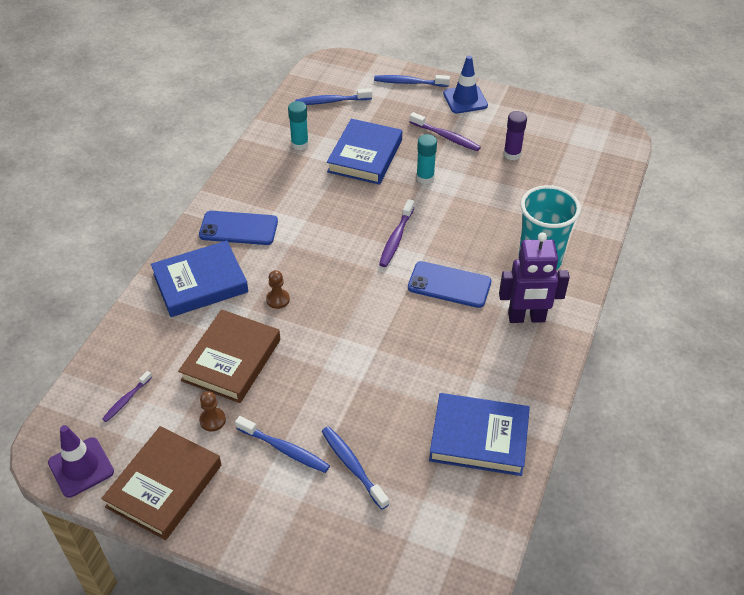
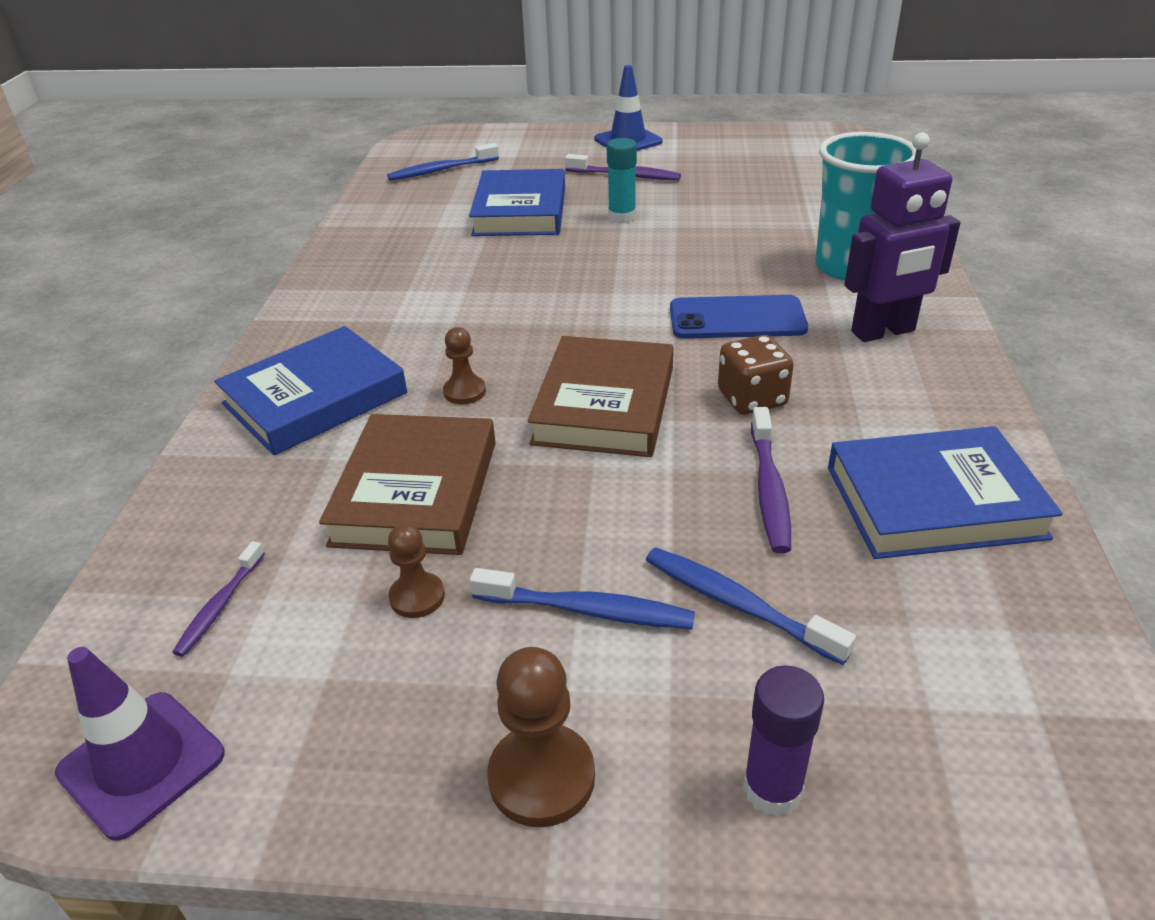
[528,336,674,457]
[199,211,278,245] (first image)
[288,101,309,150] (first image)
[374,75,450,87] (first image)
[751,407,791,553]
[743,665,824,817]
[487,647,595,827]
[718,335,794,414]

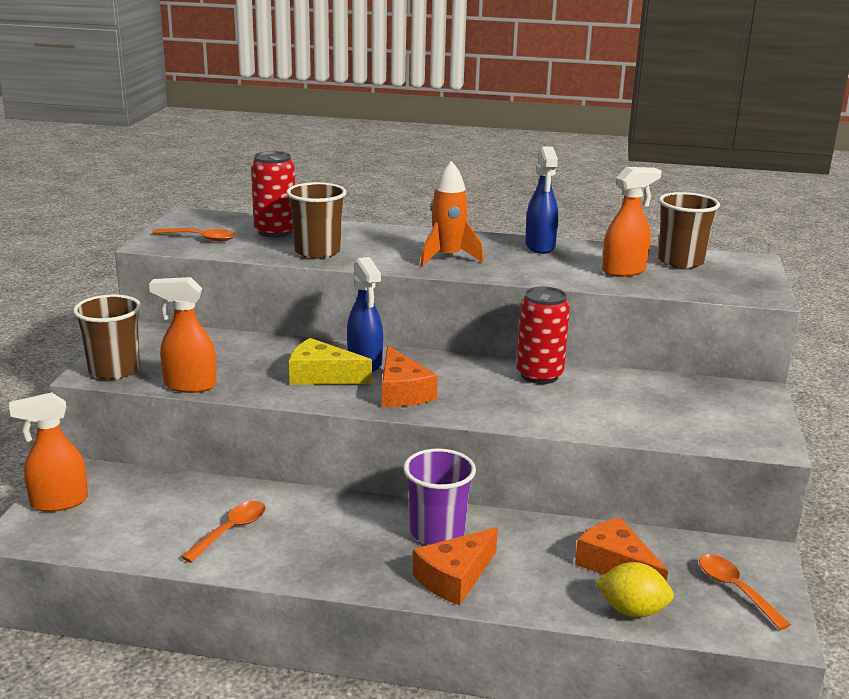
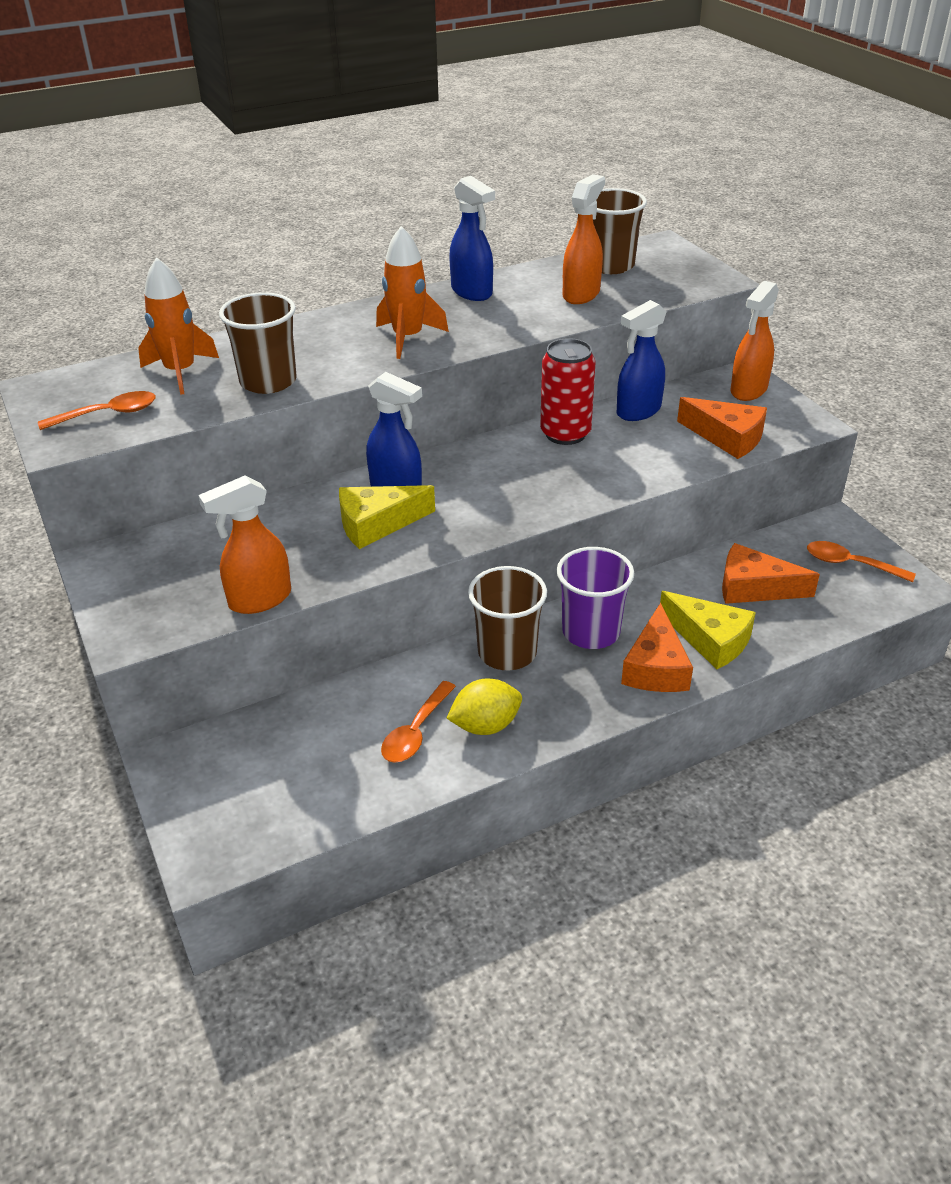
[730,281,779,401]
[468,566,547,670]
[381,681,456,763]
[138,257,219,395]
[677,397,767,459]
[447,678,522,735]
[617,300,666,421]
[660,591,756,669]

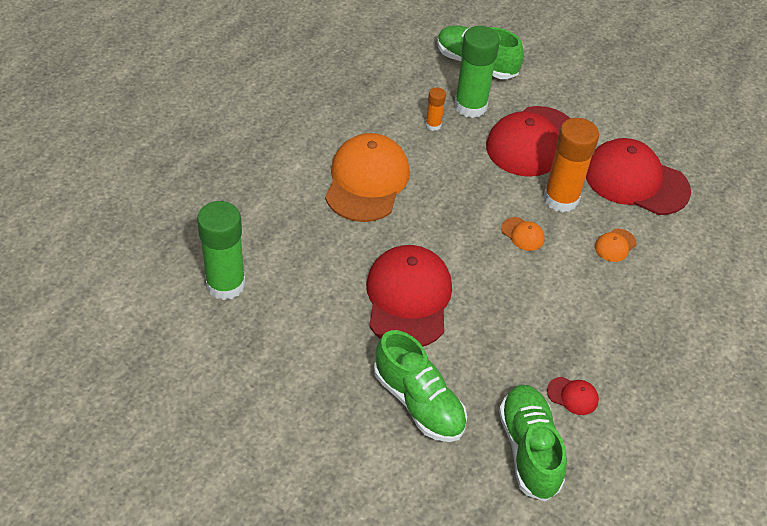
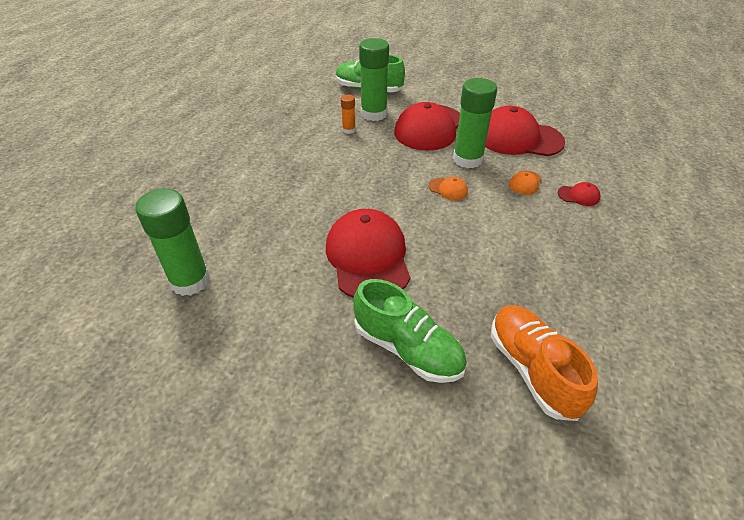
[325,133,410,222] (first image)
[491,305,598,421]
[453,78,497,169]
[558,182,600,206]

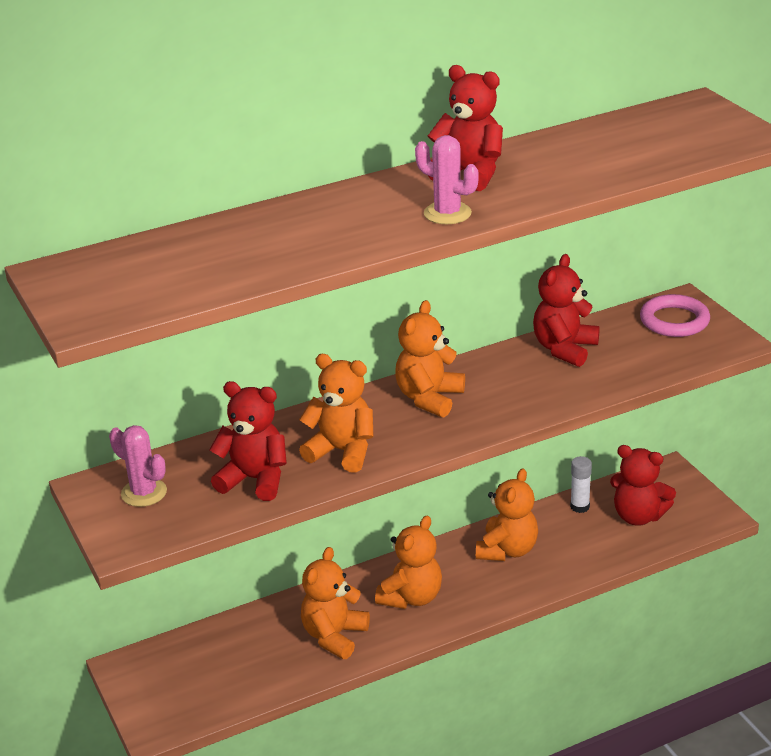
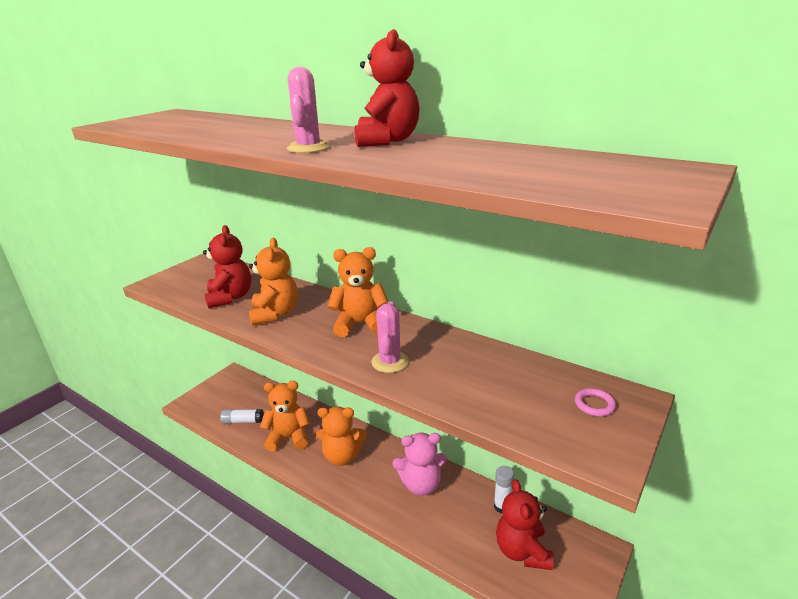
[371,301,409,373]
[392,433,447,496]
[533,254,600,367] (first image)
[575,388,616,417]
[220,409,264,424]

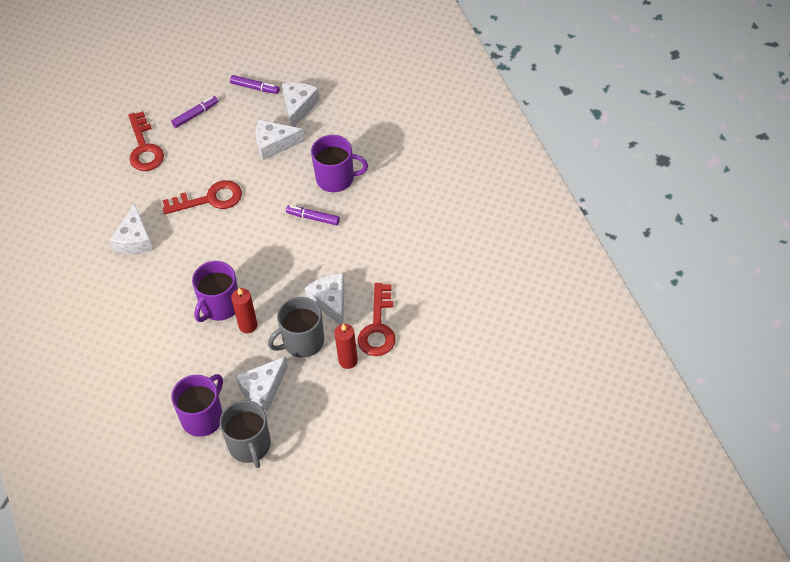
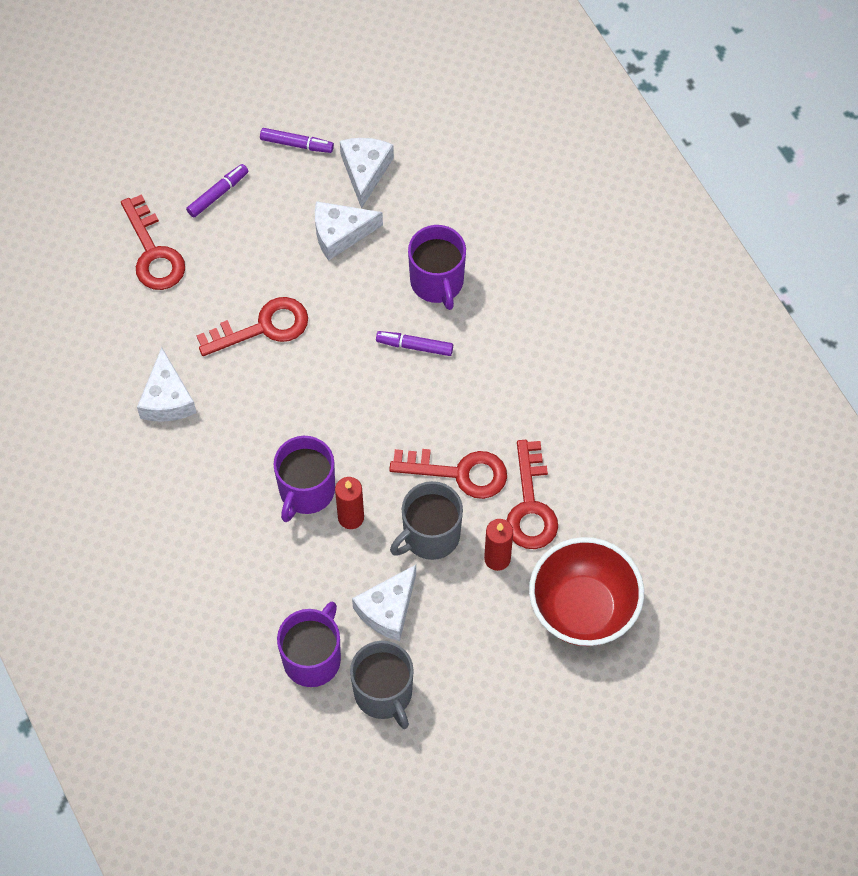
[389,449,507,499]
[408,225,466,310]
[529,537,644,646]

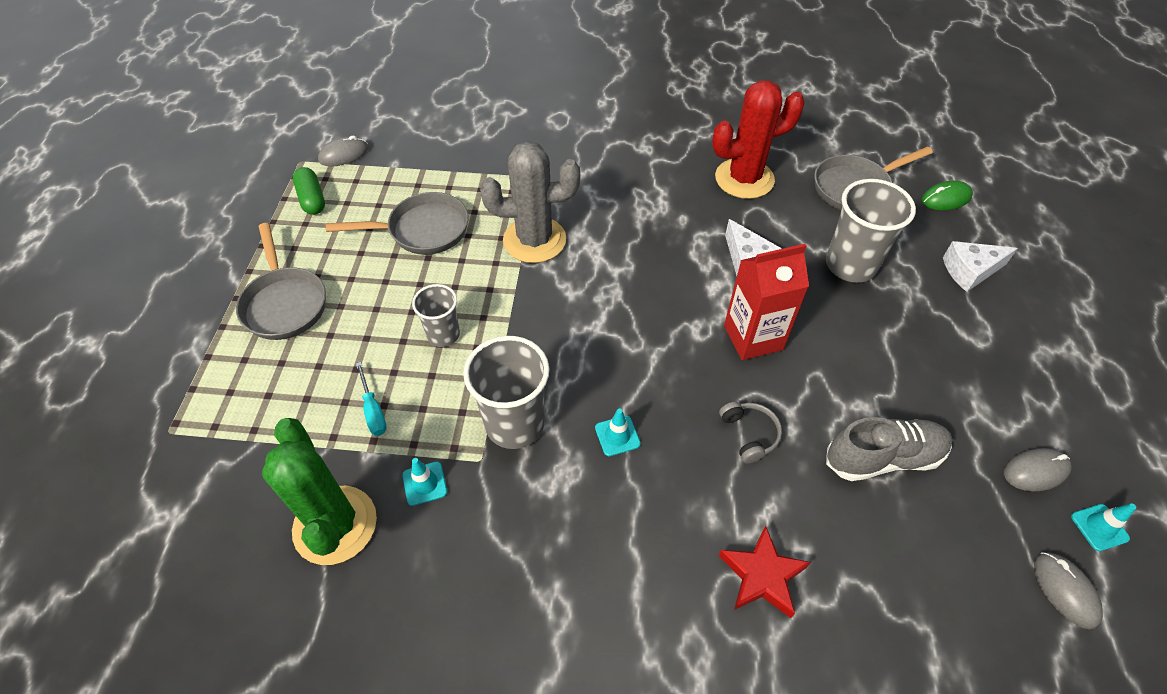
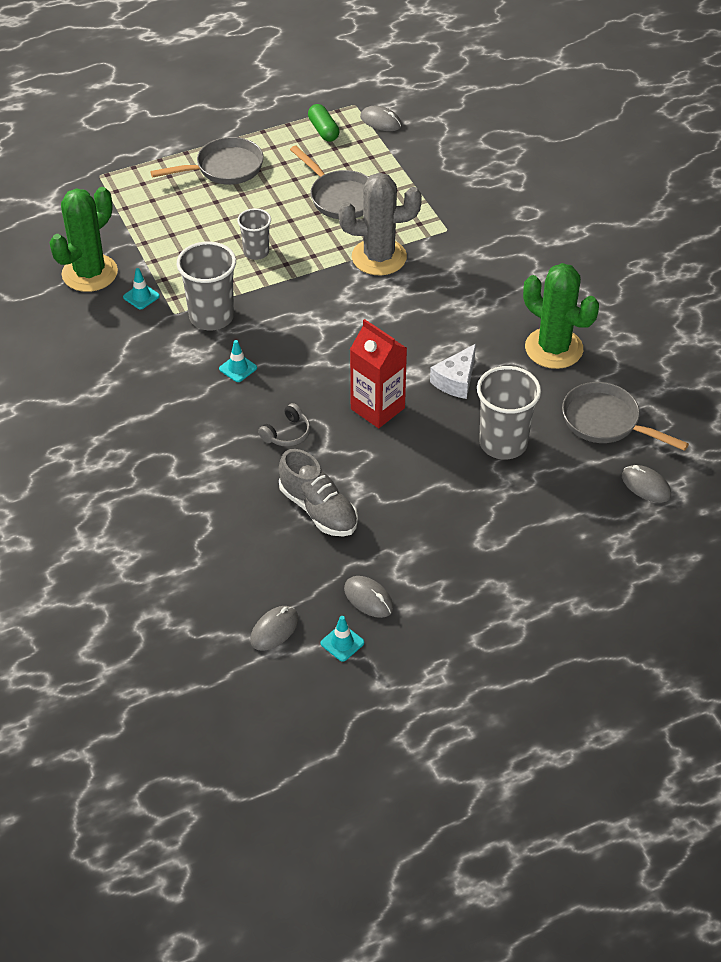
[150,137,264,185]
[308,104,339,142]
[356,362,387,436] (first image)
[338,173,422,275]
[523,263,599,369]
[718,526,811,618] (first image)
[622,465,671,503]
[943,241,1018,292] (first image)

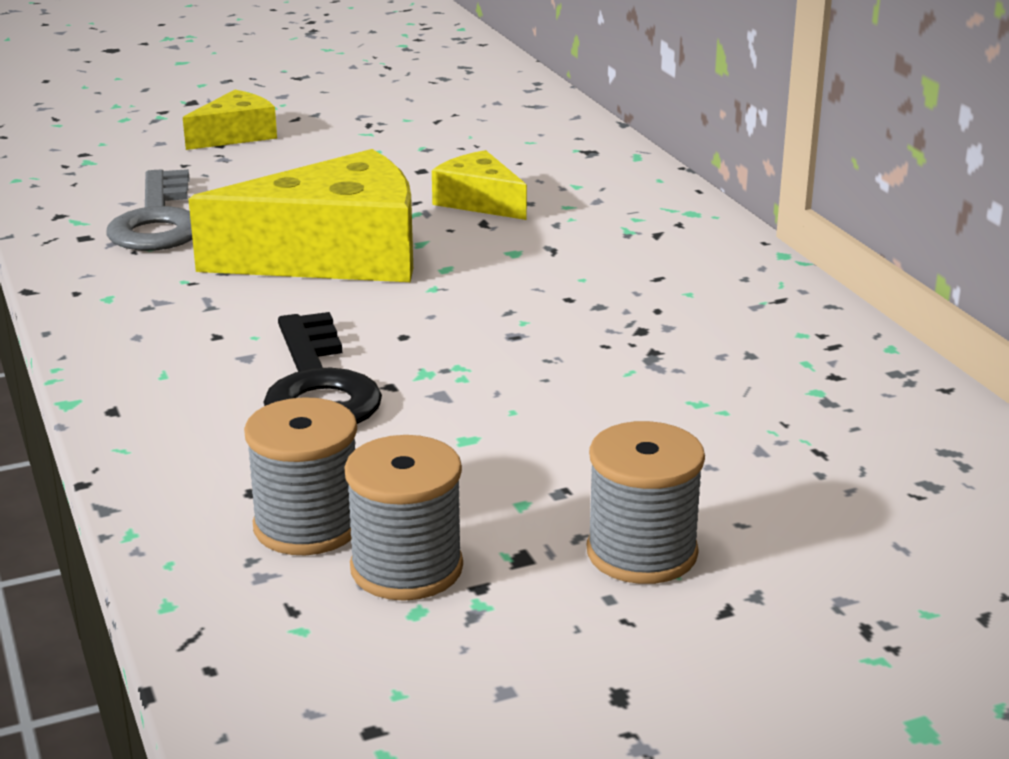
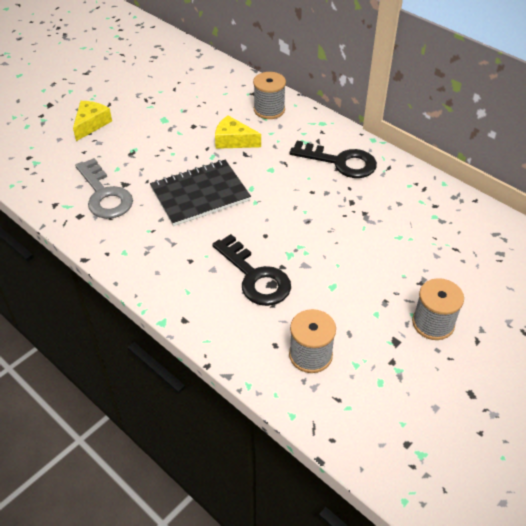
[150,160,251,226]
[253,72,286,119]
[289,141,377,178]

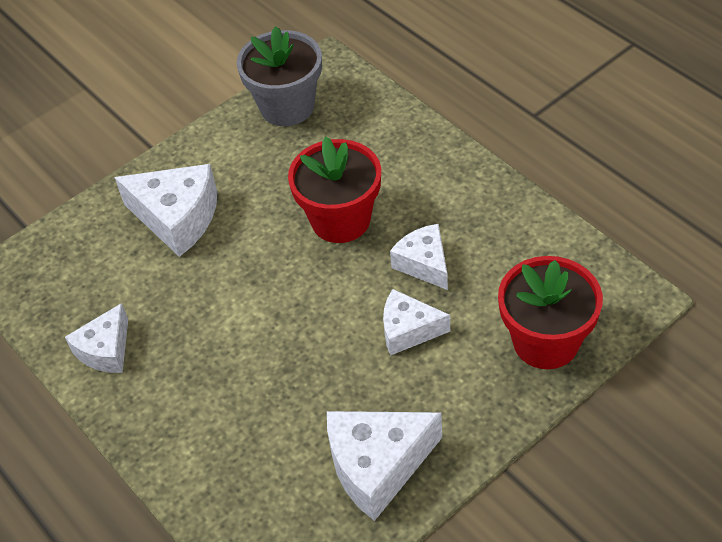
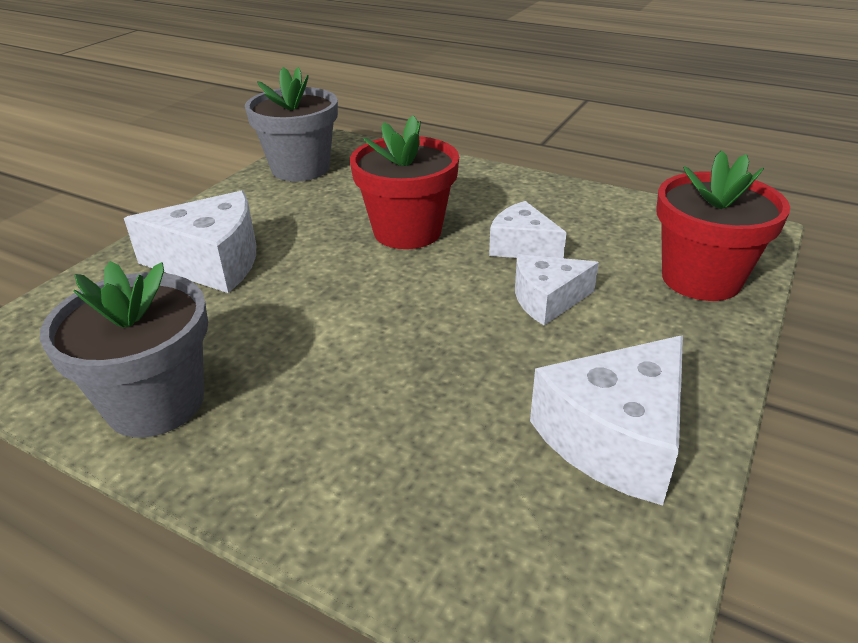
[40,261,208,438]

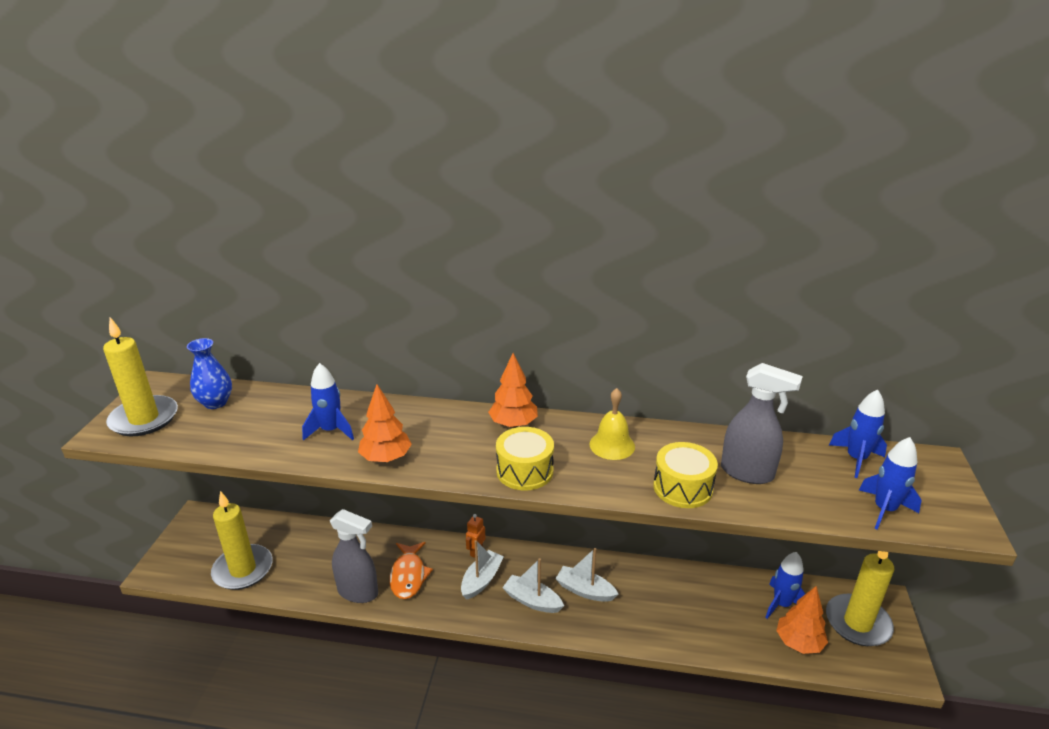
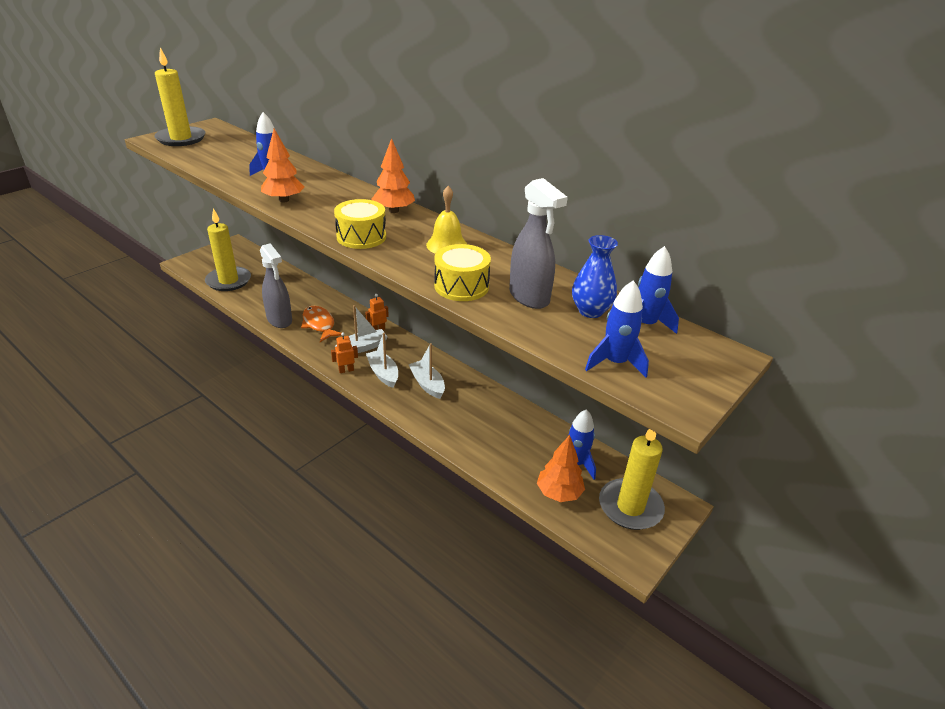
[572,235,618,318]
[301,306,342,342]
[331,332,358,373]

